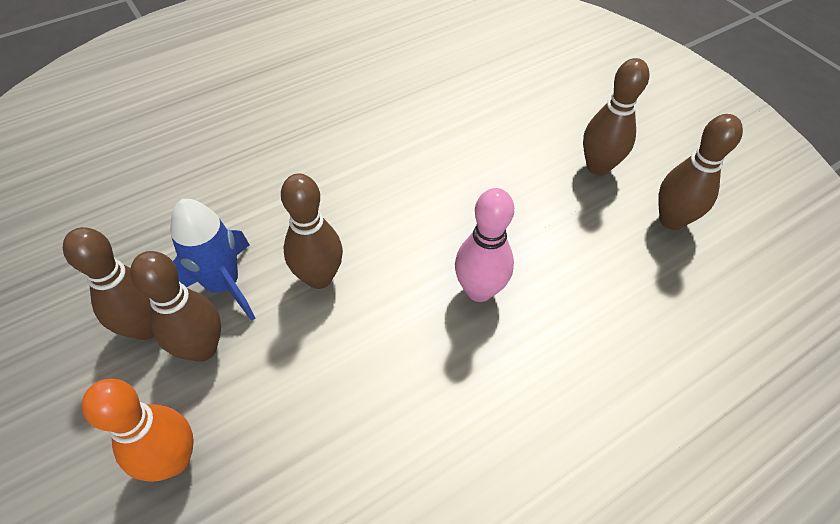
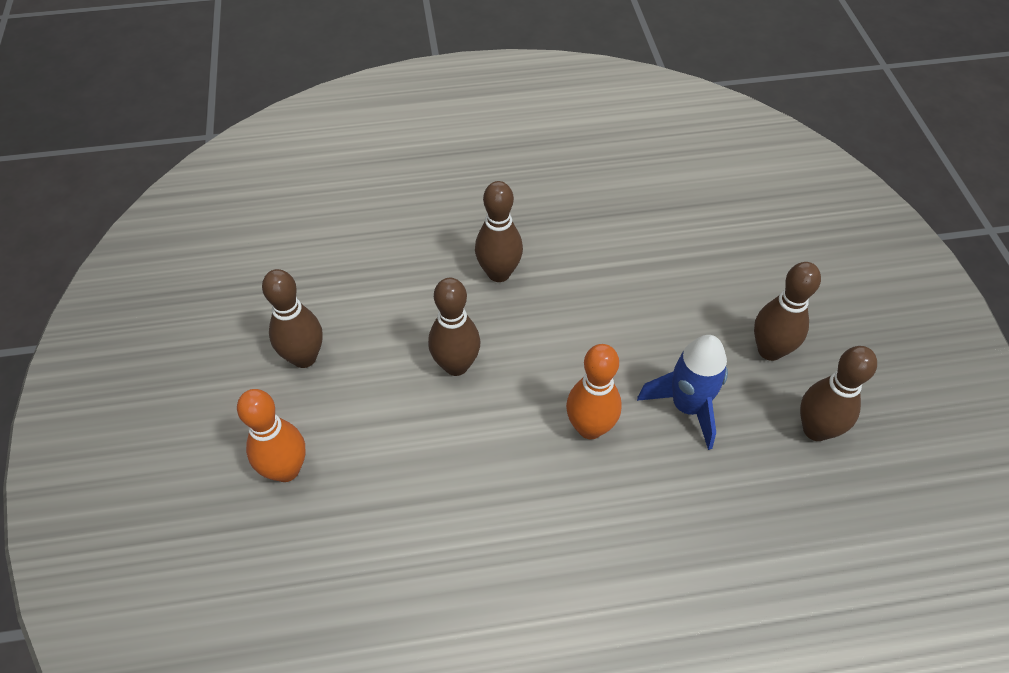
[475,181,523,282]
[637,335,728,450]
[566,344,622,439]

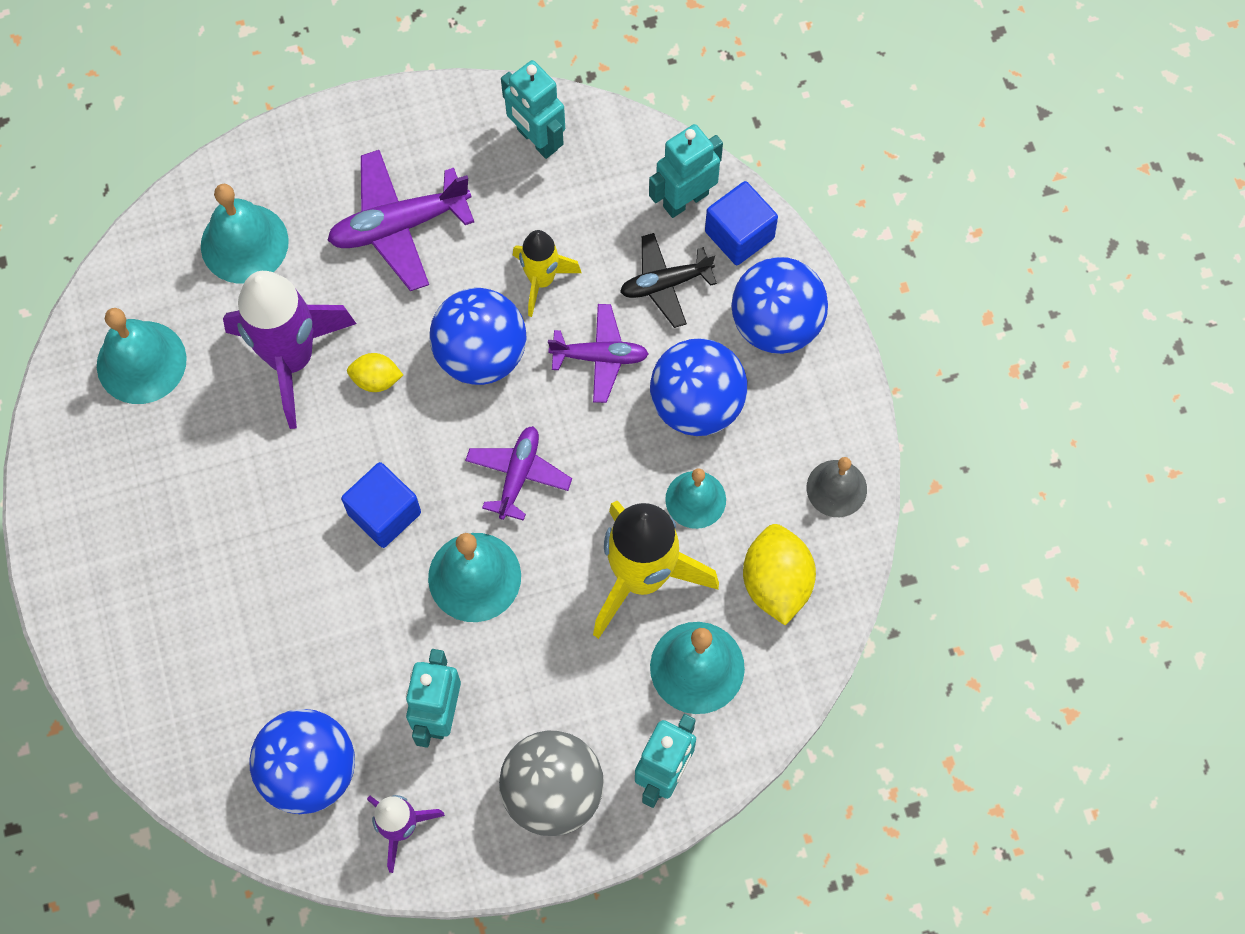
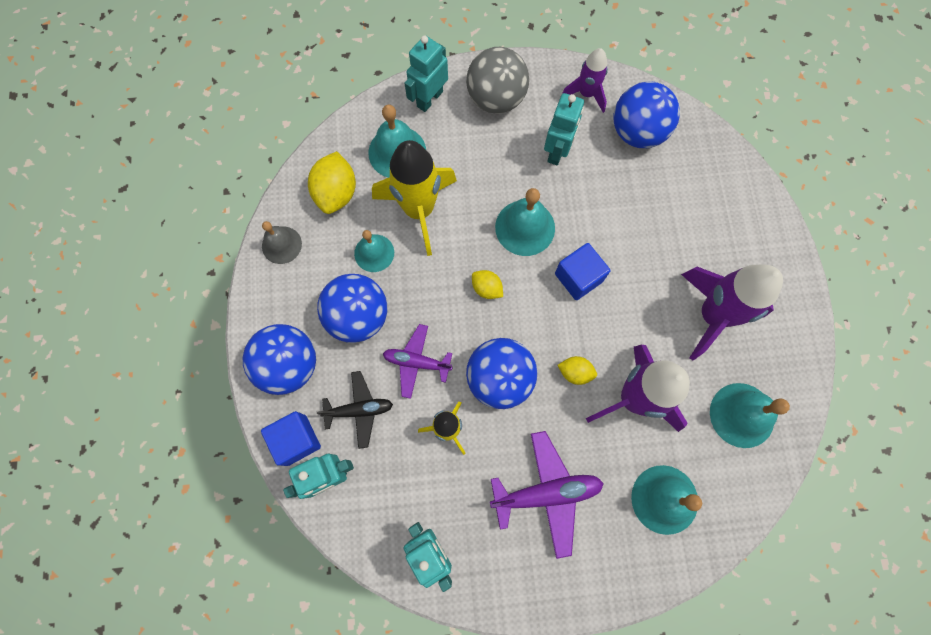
[472,270,503,299]
[681,265,783,361]

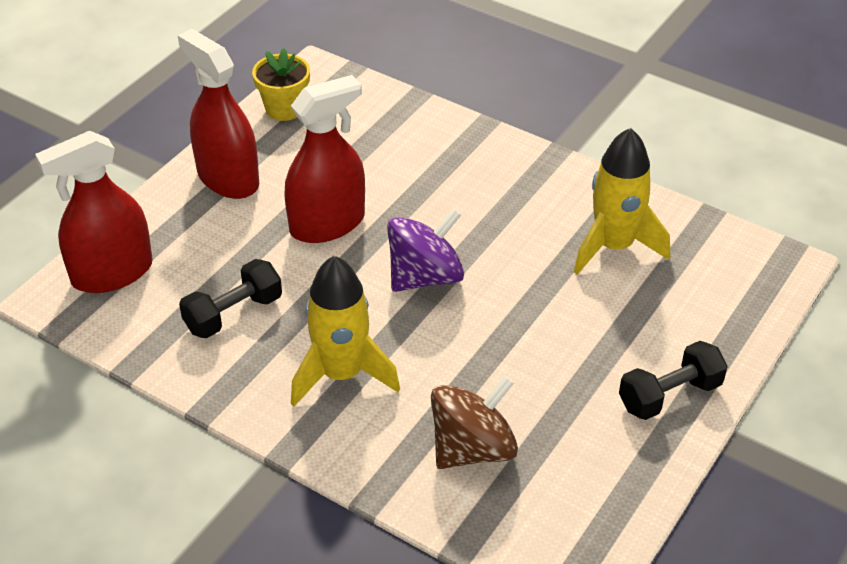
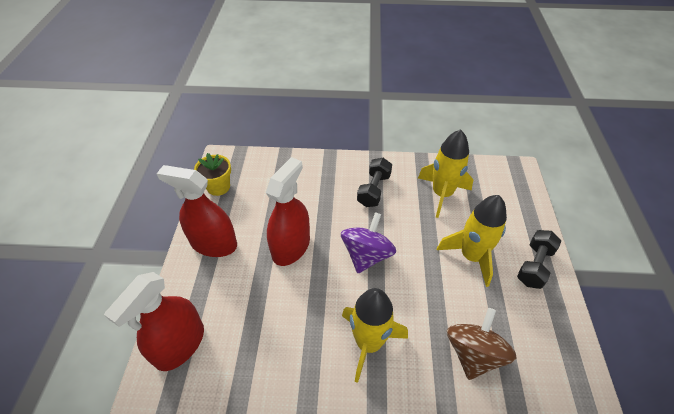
[357,158,392,207]
[437,195,507,287]

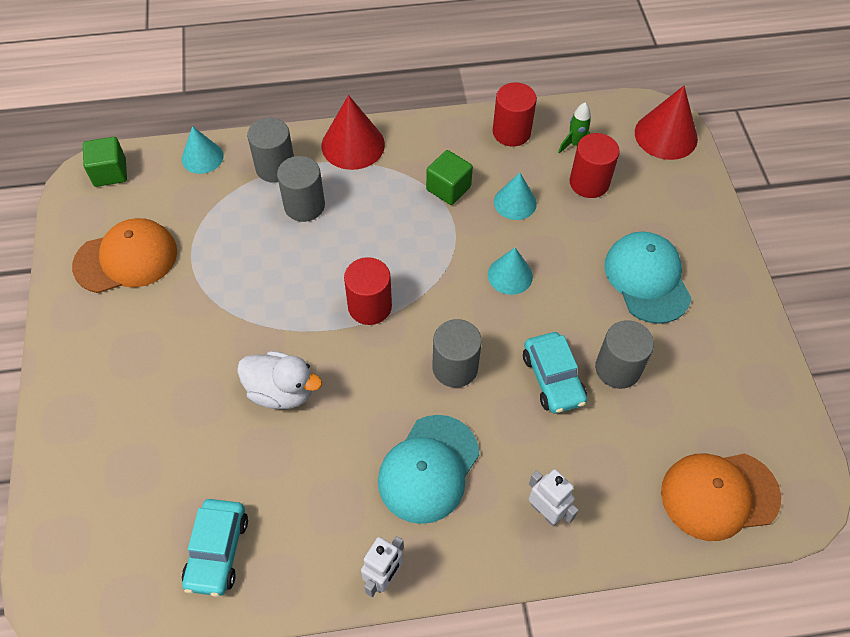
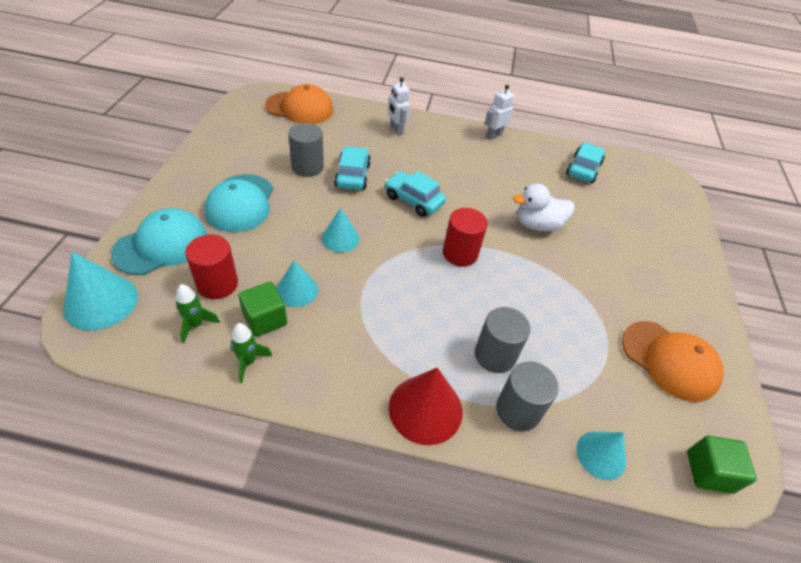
[622,321,723,402]
[513,184,575,231]
[111,208,207,275]
[238,282,287,337]
[385,171,446,217]
[230,323,272,383]
[63,252,138,331]

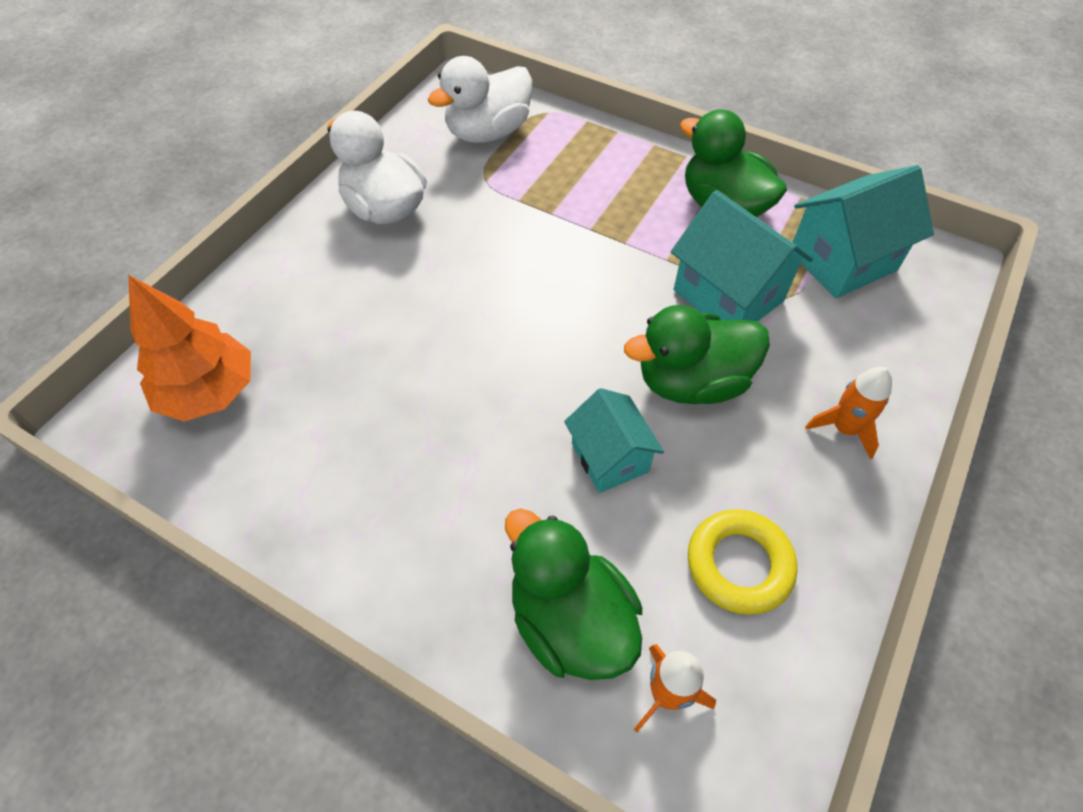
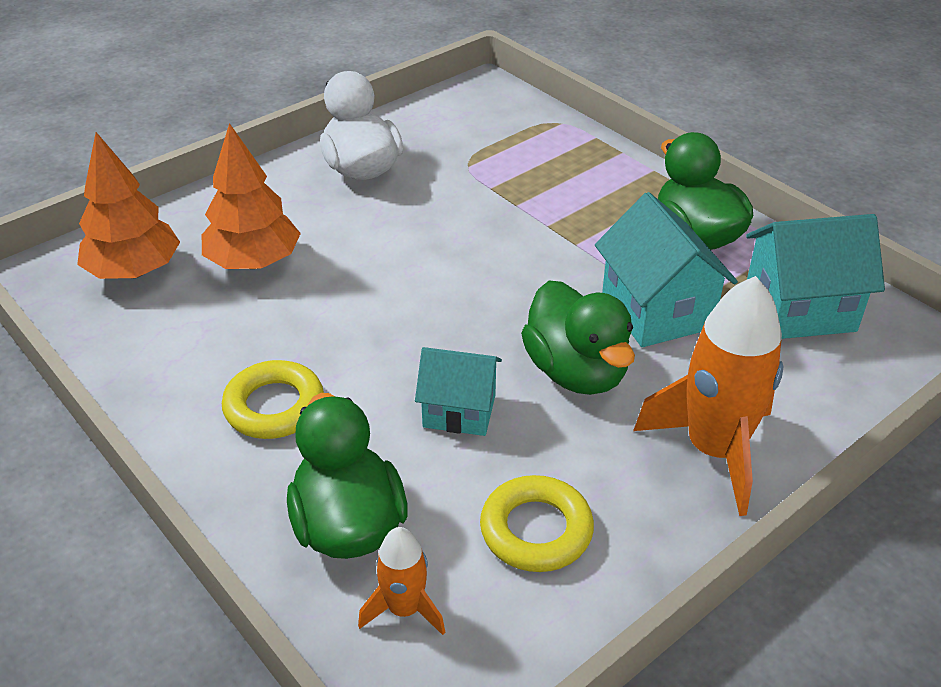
[428,56,532,143] (first image)
[415,347,502,436]
[521,280,635,395]
[633,276,783,516]
[202,123,301,269]
[222,360,324,439]

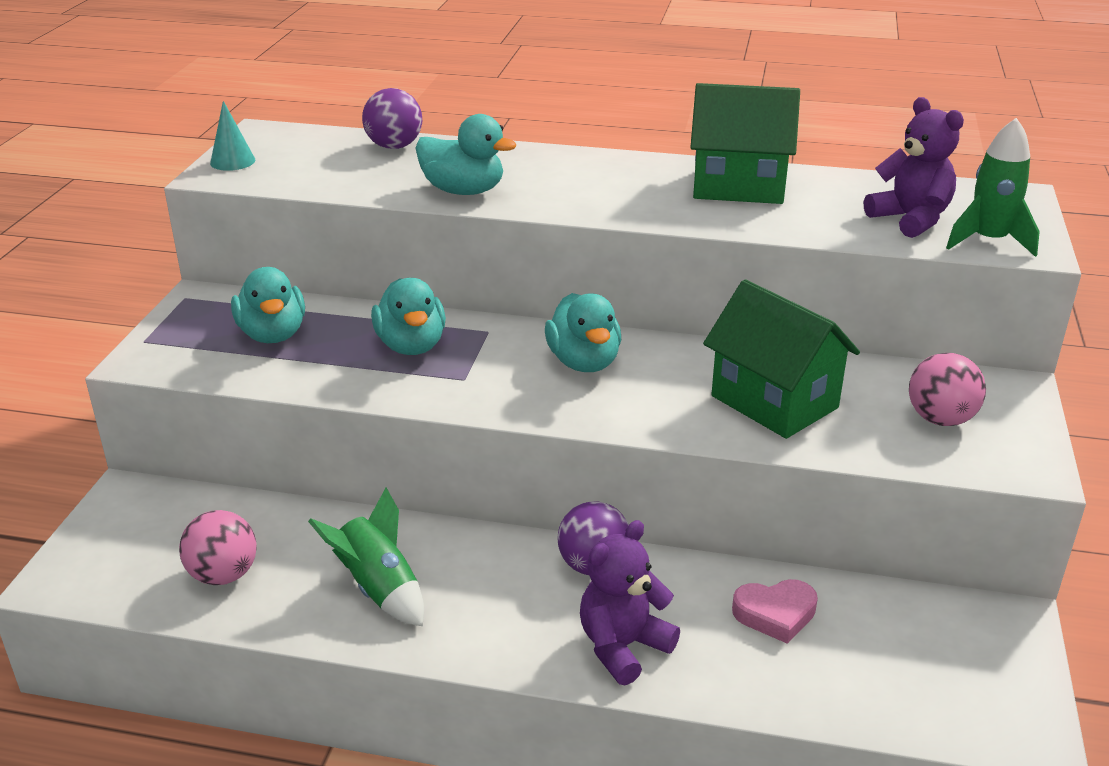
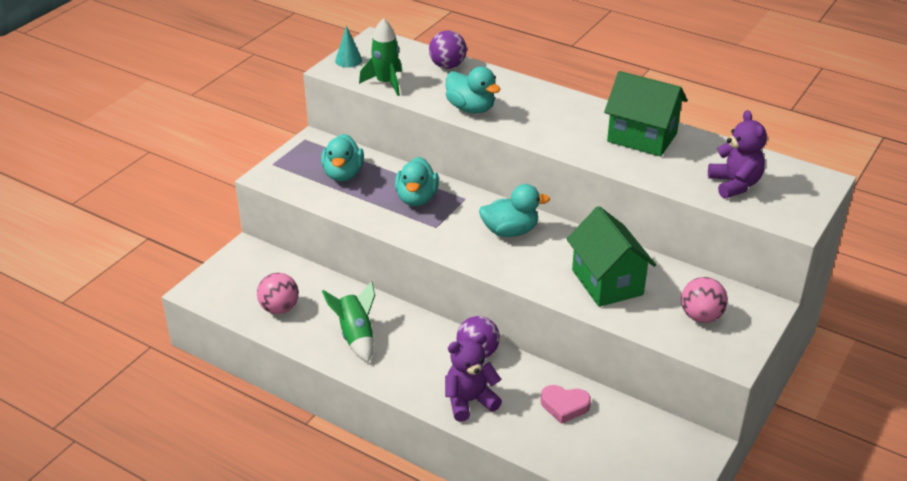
[479,184,550,237]
[359,18,402,96]

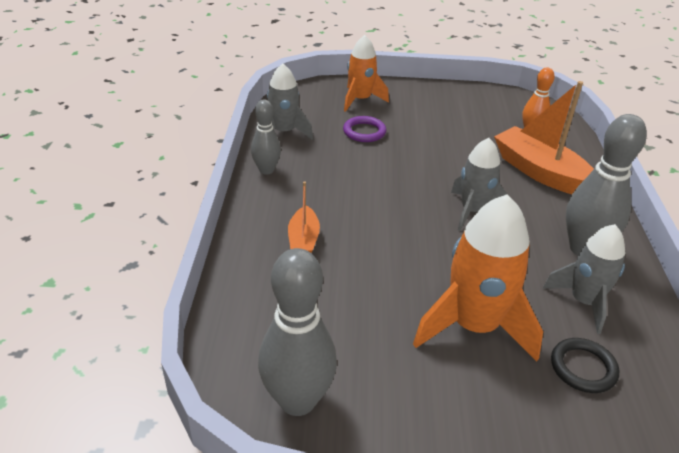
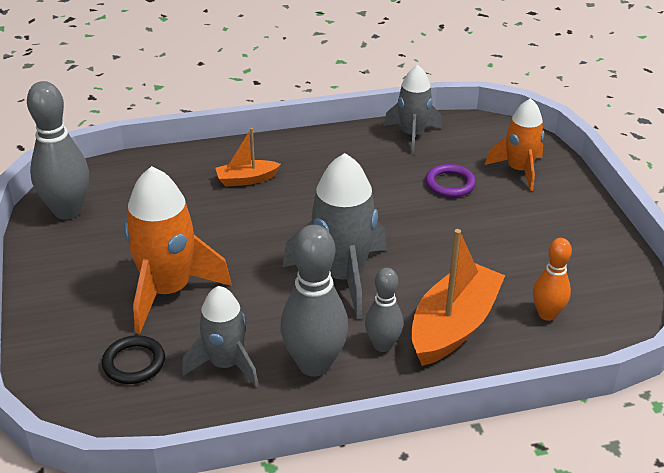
[365,268,403,352]
[283,153,386,319]

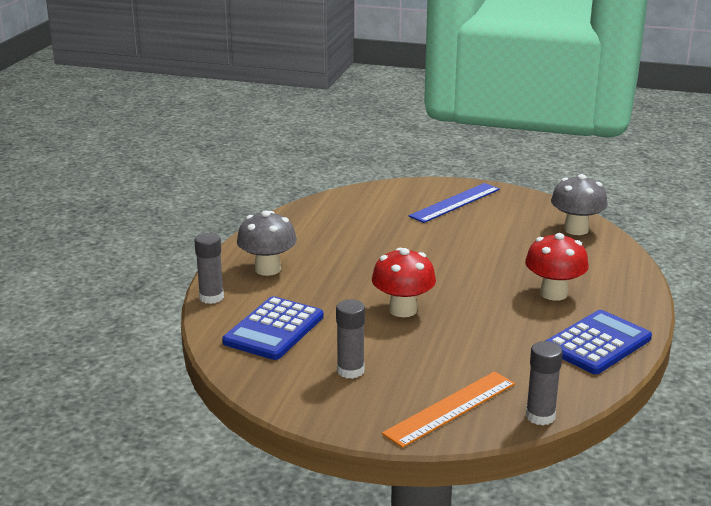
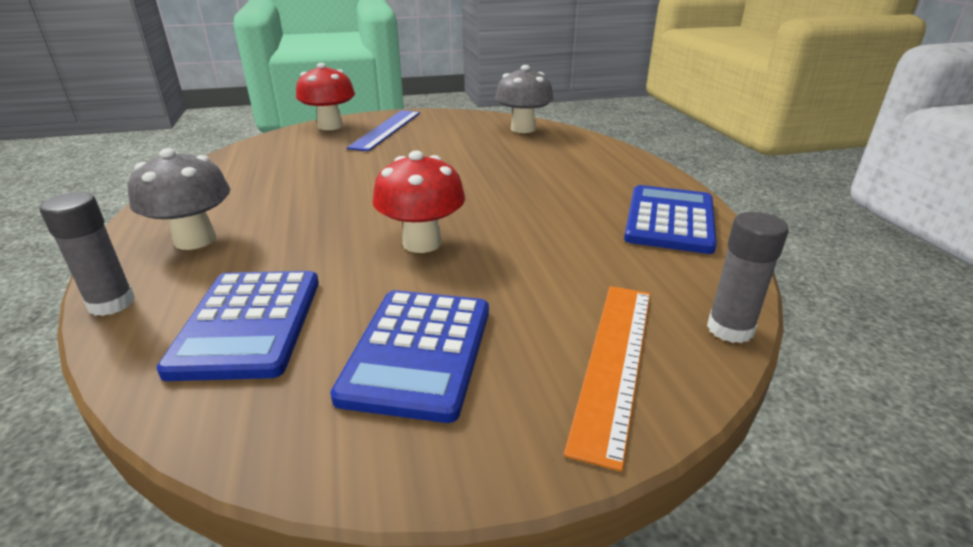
[330,290,489,423]
[296,63,355,130]

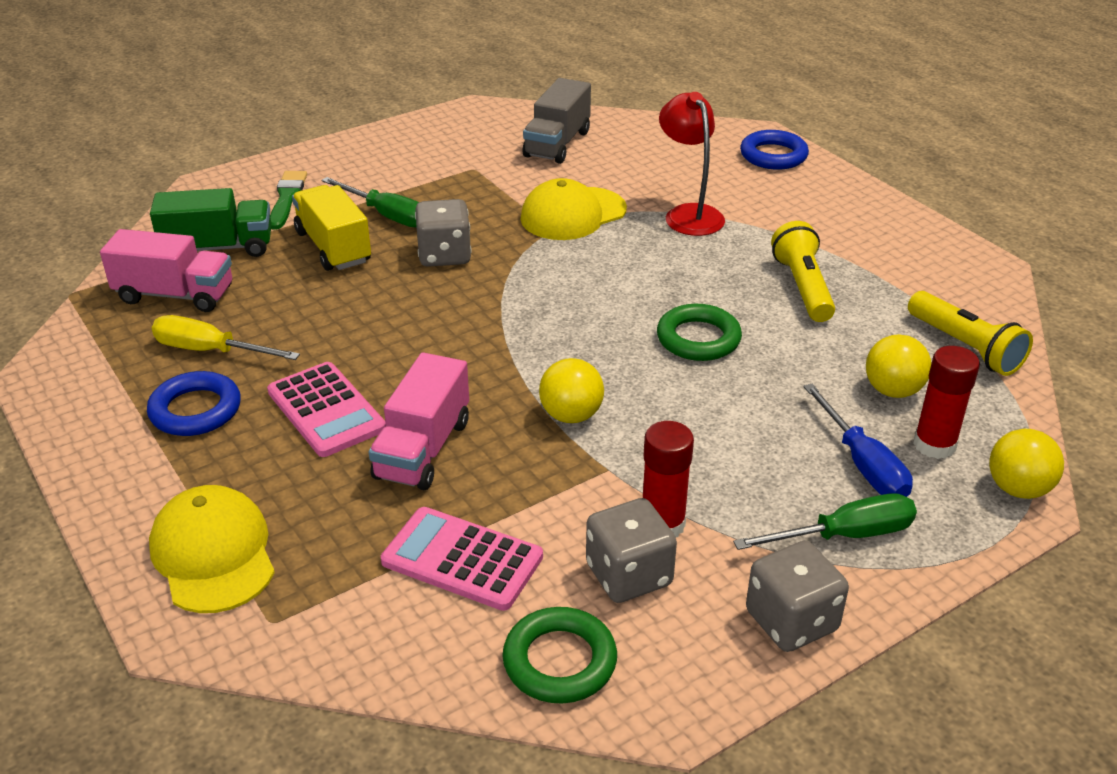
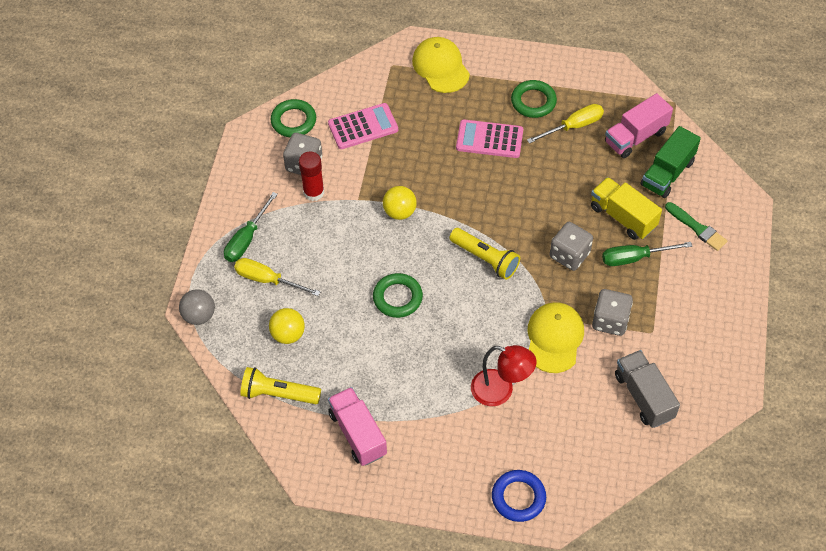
[511,80,557,118]
[412,37,470,93]
[591,177,662,240]
[328,387,387,466]
[592,289,633,336]
[449,228,520,280]
[234,258,320,296]
[913,346,980,459] (first image)
[179,289,215,325]

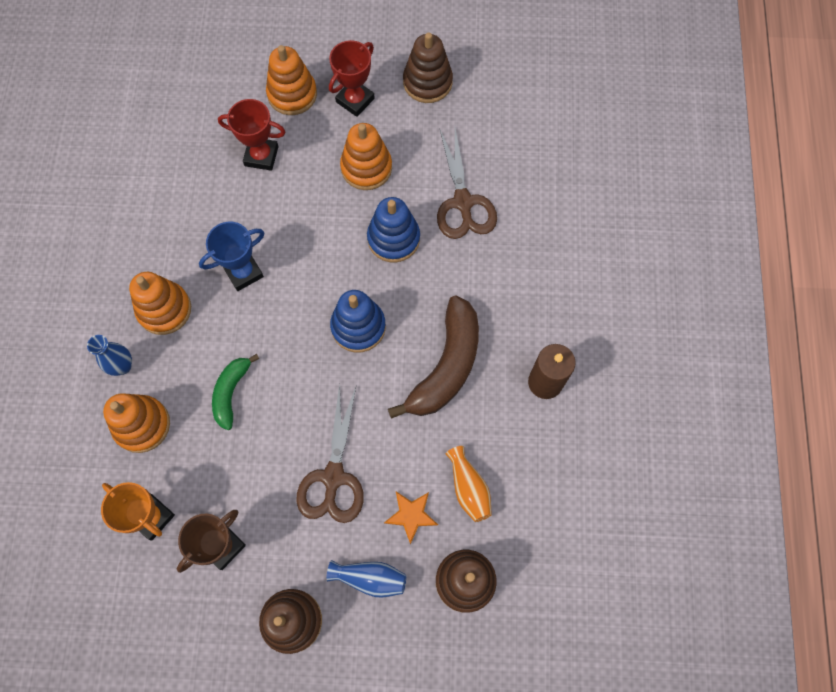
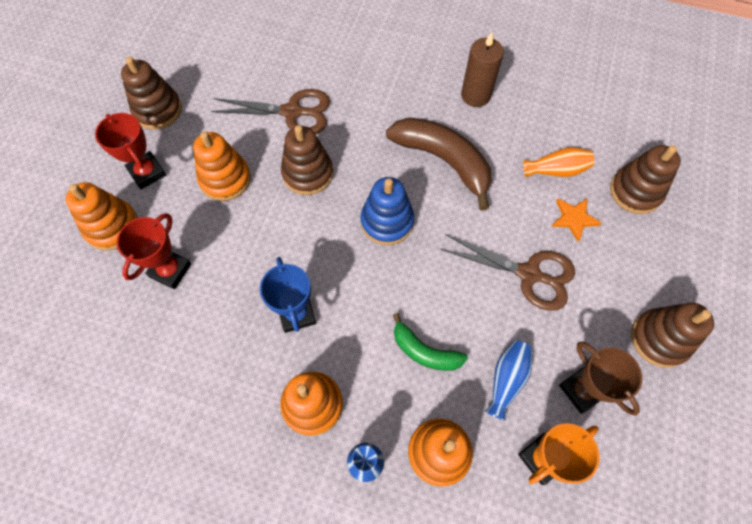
[485,340,532,421]
[281,125,333,195]

